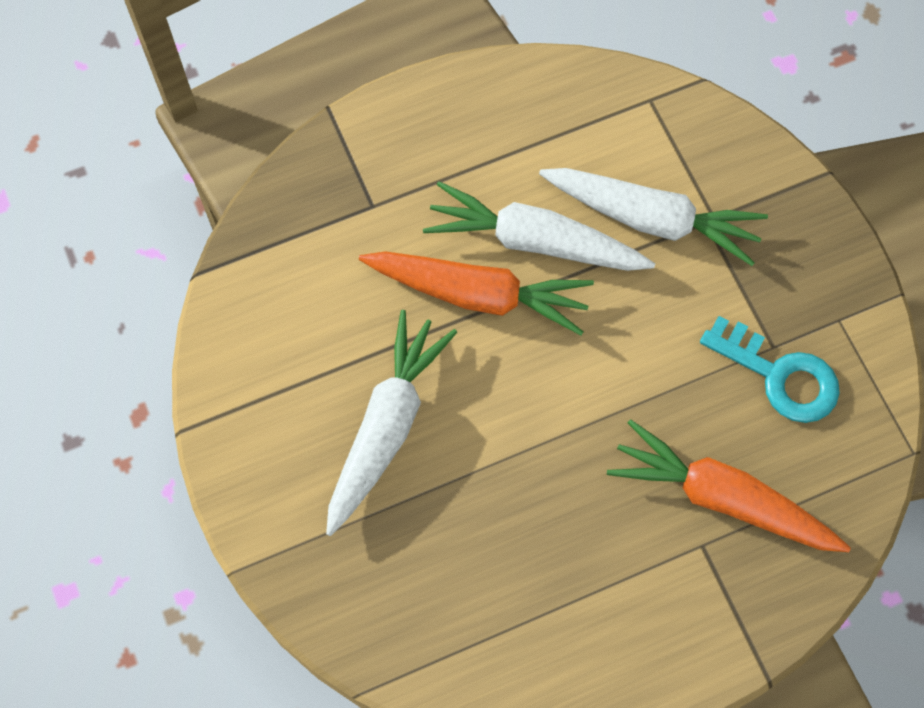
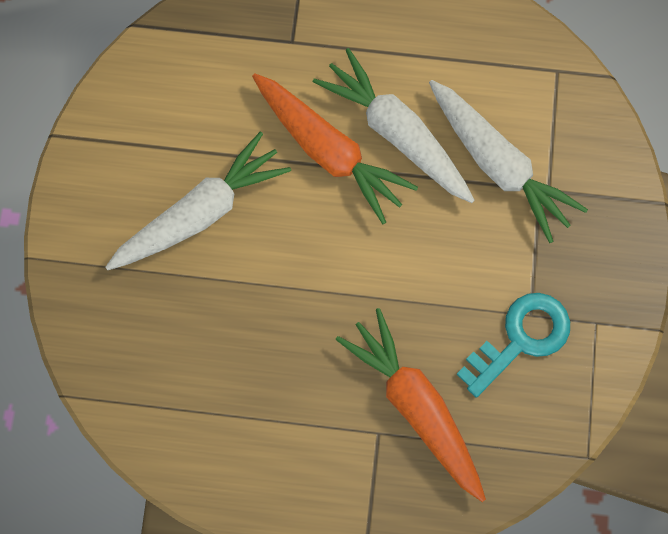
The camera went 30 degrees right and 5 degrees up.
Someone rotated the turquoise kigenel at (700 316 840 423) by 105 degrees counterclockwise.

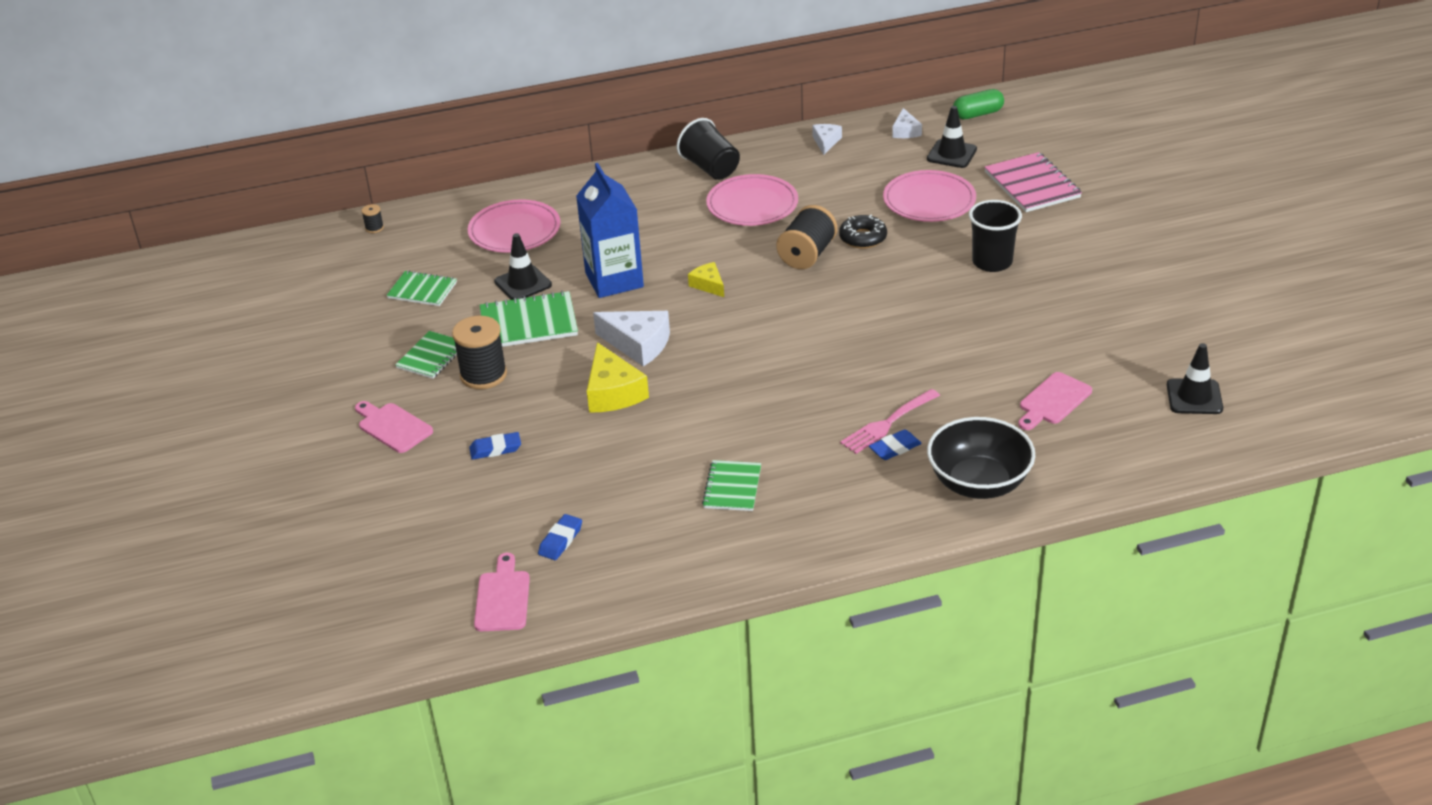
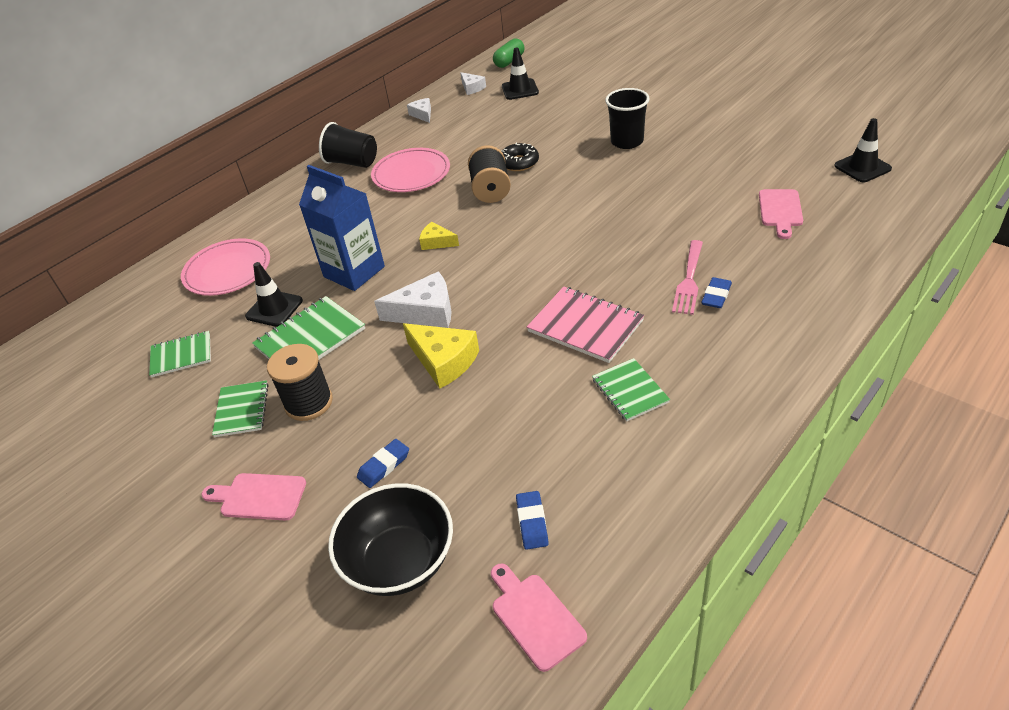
The camera went 30 degrees left and 5 degrees up.
Someone took away the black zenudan at (362 204 384 233).
Someone took away the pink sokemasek at (883 170 976 222).
Someone carried the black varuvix from (927 417 1035 499) to (328 483 453 596).
Someone carried the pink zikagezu from (984 152 1082 212) to (527 286 644 363).

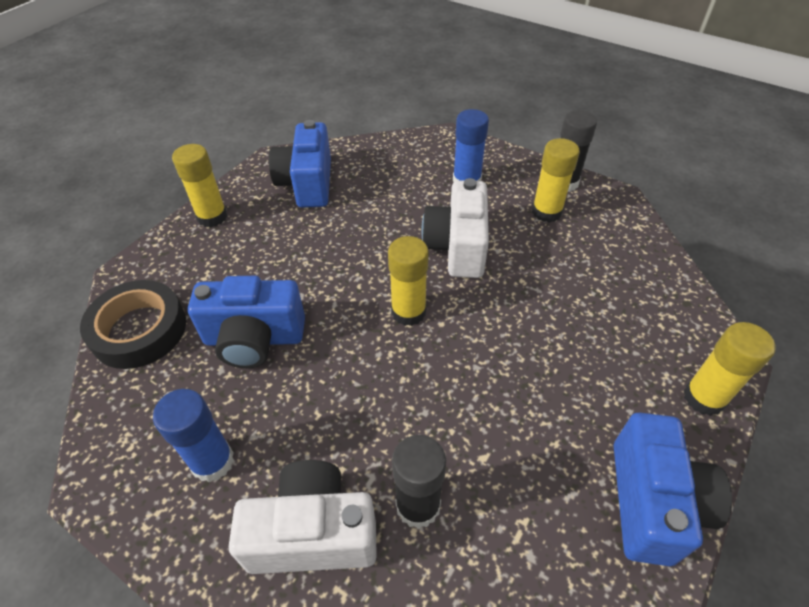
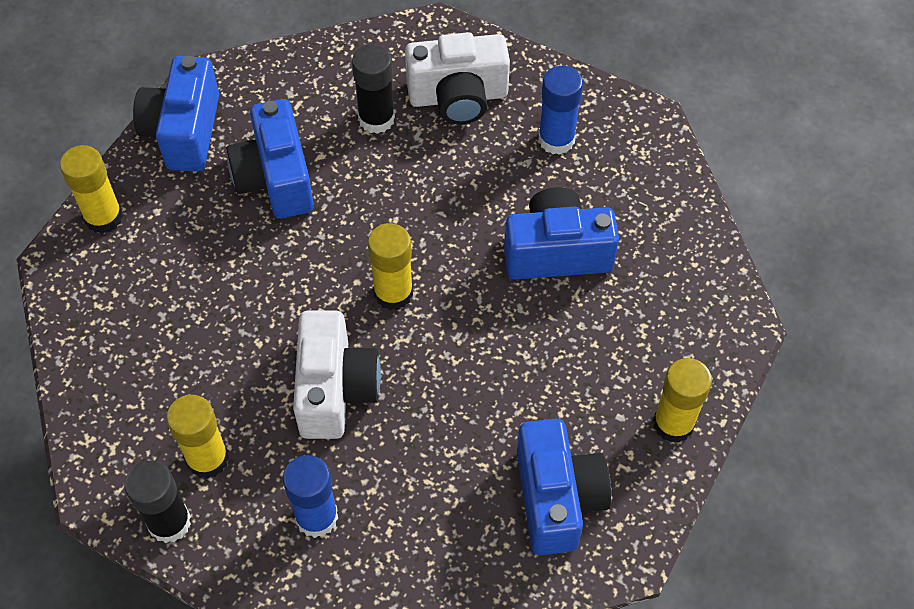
The camera went 175 degrees right and 10 degrees up.
Someone took away the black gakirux at (80 280 186 369).
Someone put down the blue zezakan at (227 99 314 219).

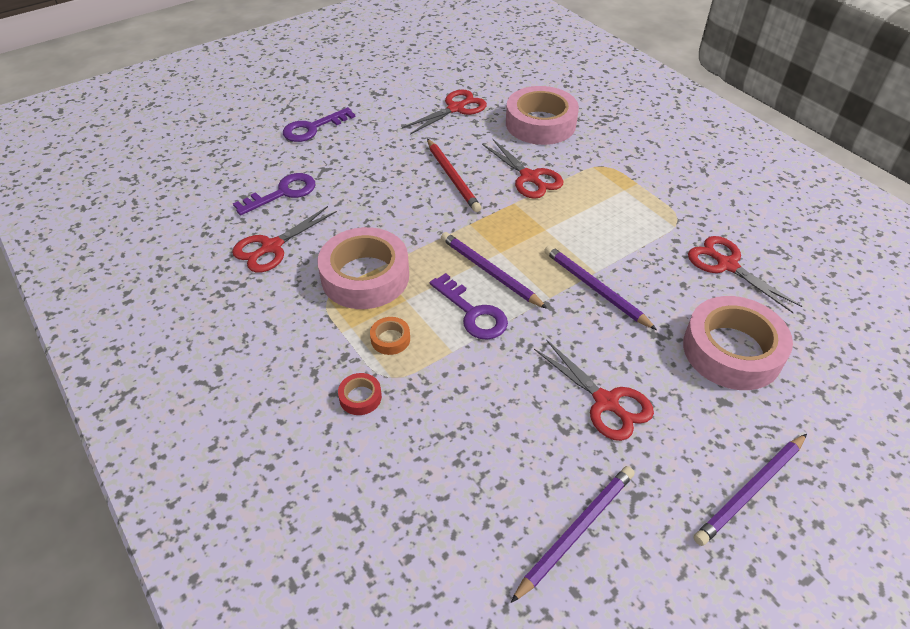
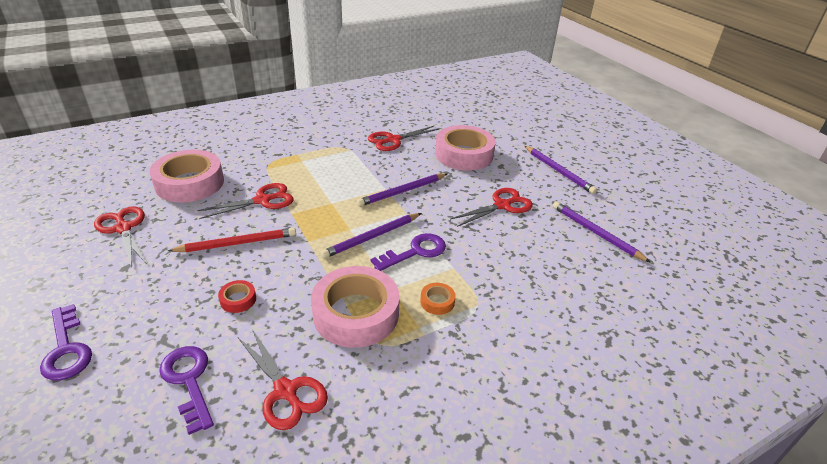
The camera went 85 degrees left and 10 degrees down.
Someone carried the red gakirux from (338 373 382 415) to (218 280 256 313).

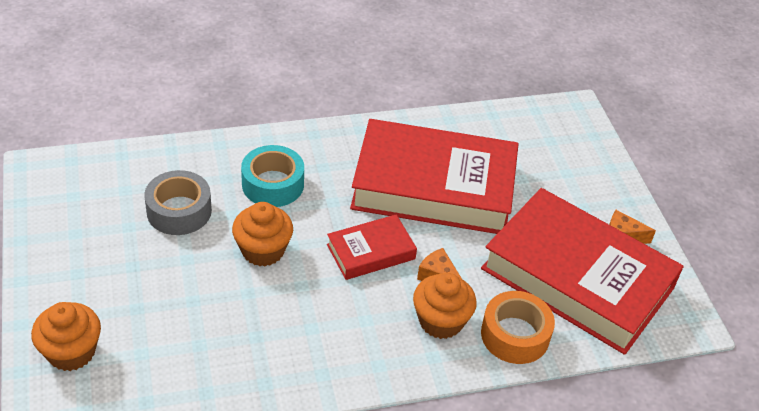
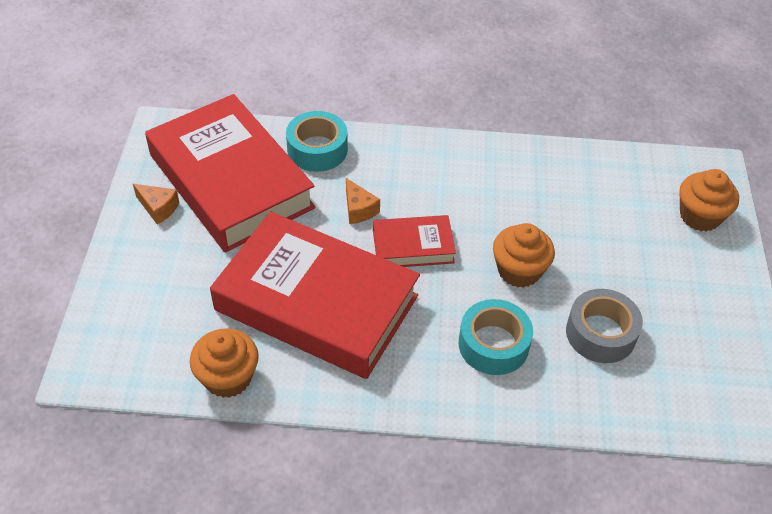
The camera went 160 degrees left and 5 degrees up.
Someone carried the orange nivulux from (413 273 477 339) to (190 329 259 398).
Someone repainted the orange gakirux at (481 291 555 364), which became the turquoise gakirux at (286 111 348 172).

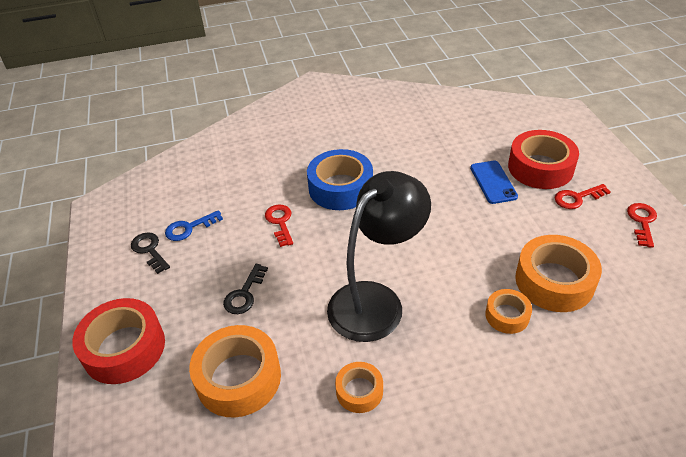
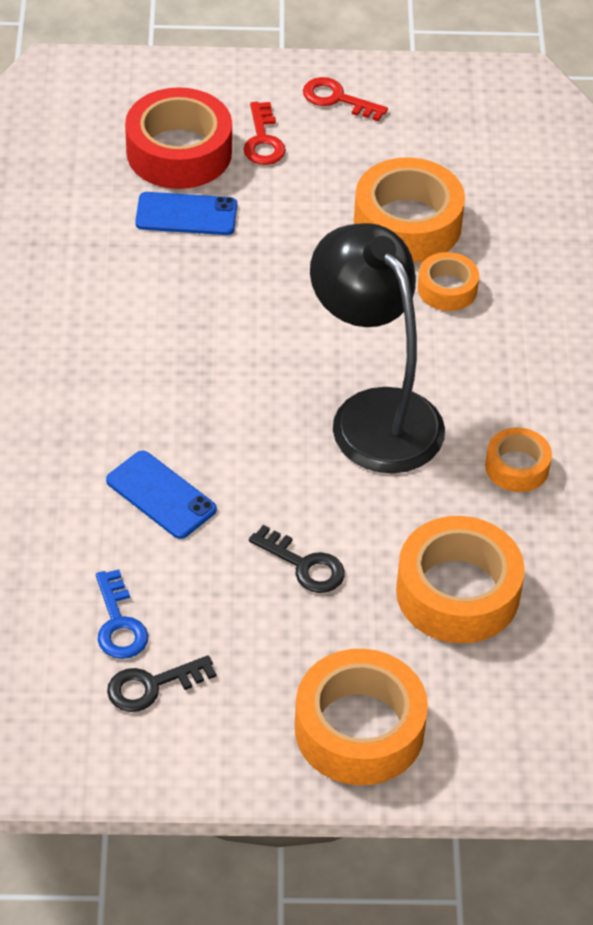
The camera went 80 degrees left and 5 degrees up.
Someone took away the blue gakirux at (307 149 373 210).
Someone swapped the red kigenel at (265 204 293 247) for the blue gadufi at (106 450 217 539).
Someone repainted the red gakirux at (72 298 165 384), which became the orange gakirux at (295 649 428 785).

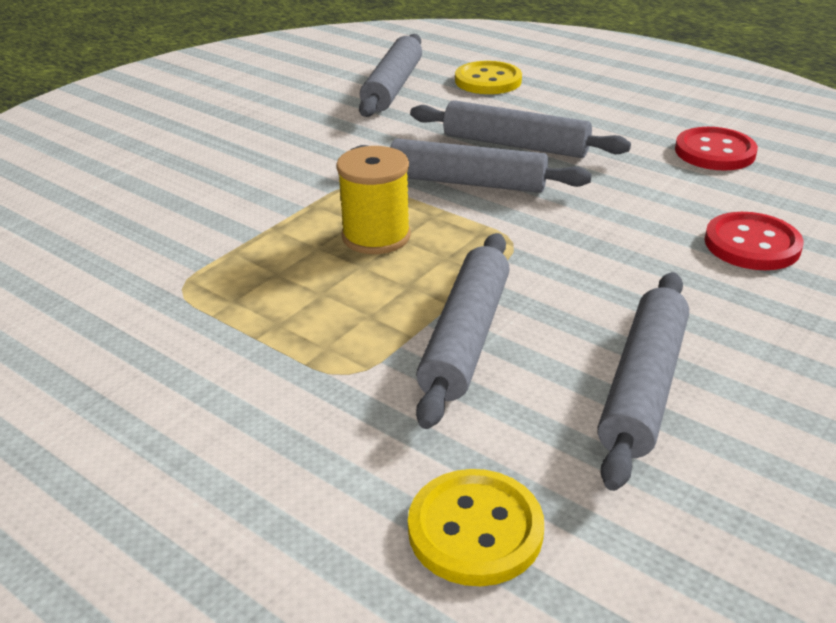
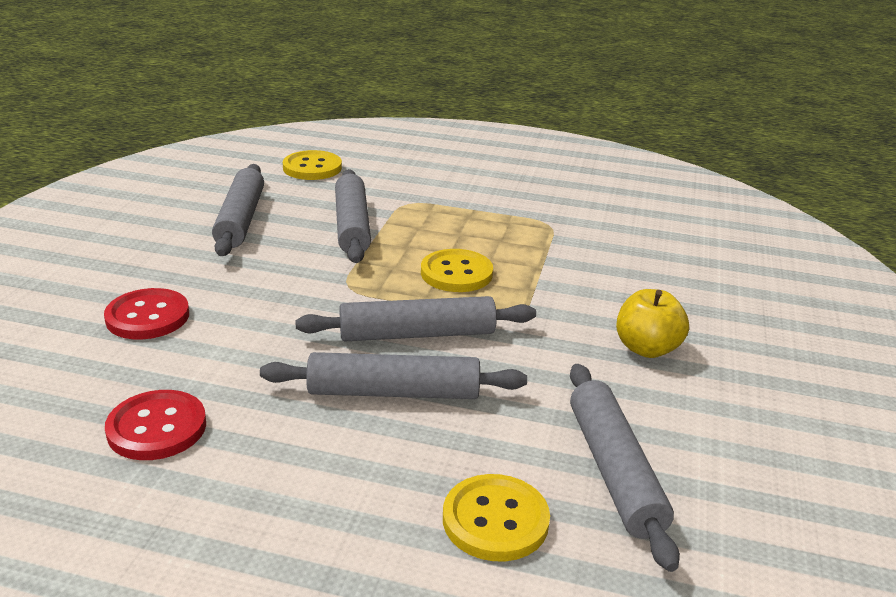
The camera went 155 degrees right and 5 degrees down.
Someone put down the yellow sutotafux at (616 289 689 358).
Someone swapped the yellow zenudan at (336 146 411 254) for the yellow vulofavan at (421 249 493 292).

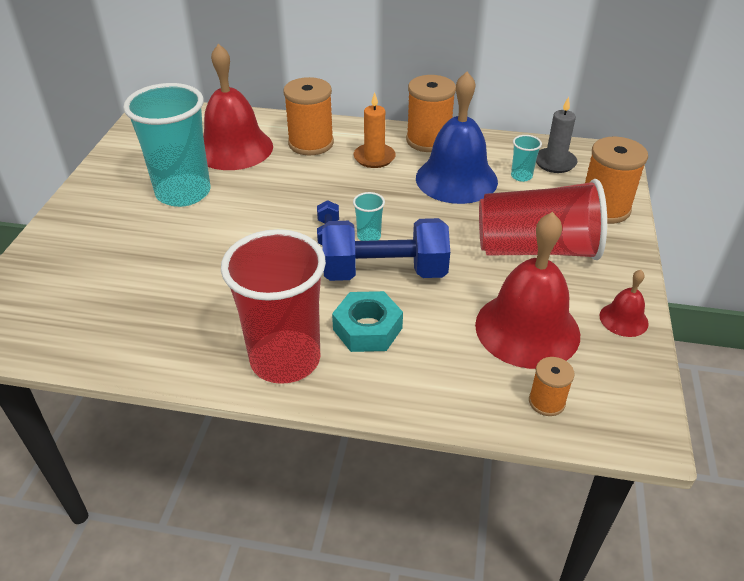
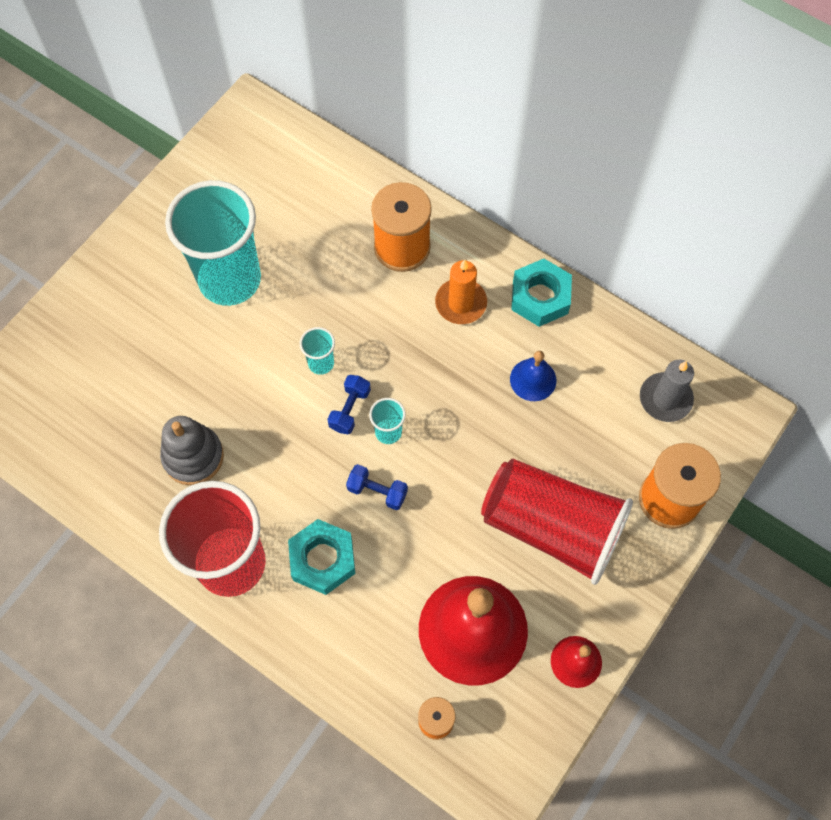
The camera went 25 degrees right and 25 degrees up.
Someone took away the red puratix at (203 44 273 170).
Someone put down the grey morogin at (160 416 224 485).
Someone carried the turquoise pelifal from (511 135 542 182) to (300 327 335 375).
Someone swapped the orange zenudan at (406 75 456 152) for the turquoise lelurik at (511 259 572 327).
Someone scaled the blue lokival at (322 218 450 281) by 0.43.
Someone scaled the blue puratix at (416 72 498 204) by 0.46.

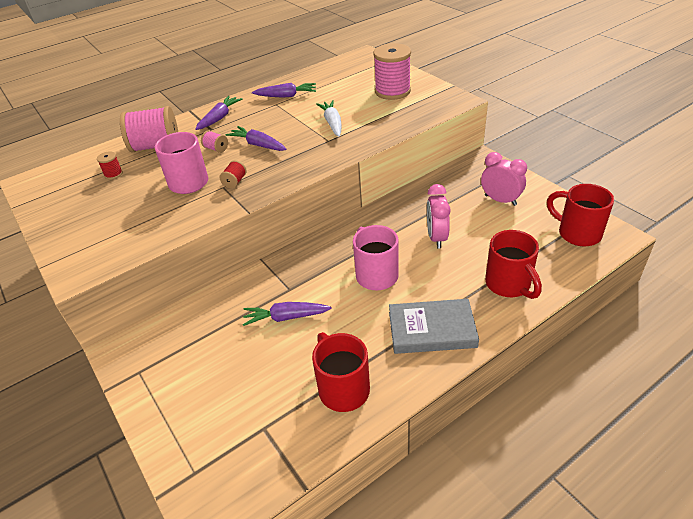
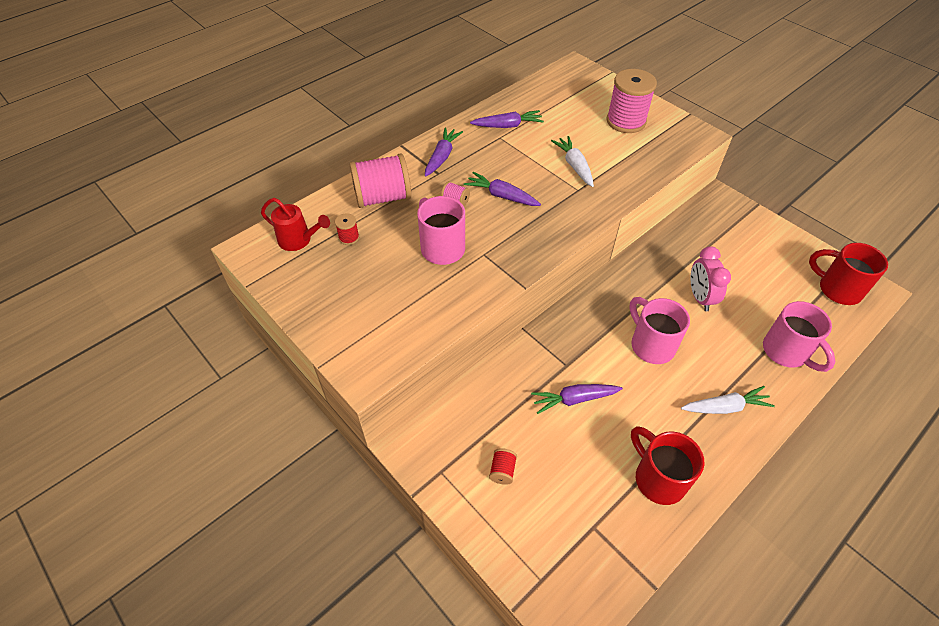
The camera went 10 degrees left and 10 degrees up.
Someone took away the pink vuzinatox at (481 152 527 206).
Someone put down the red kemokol at (261 198 330 251).
Someone carried the red zenudan from (220 160 247 188) to (489 448 517 485).
Someone swapped the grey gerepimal at (389 299 479 354) for the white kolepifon at (681 386 775 414).
Someone repainted the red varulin at (485 230 542 299), which became the pink varulin at (763 301 835 372).

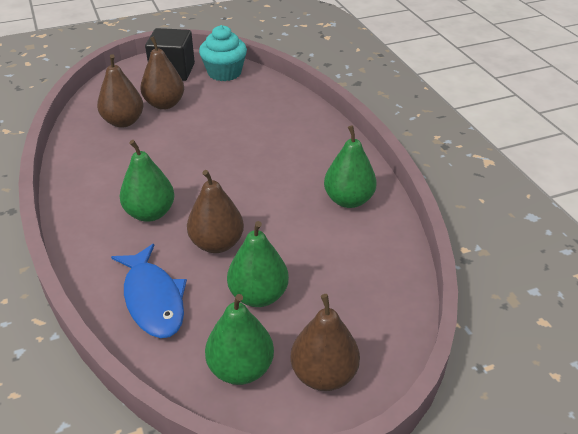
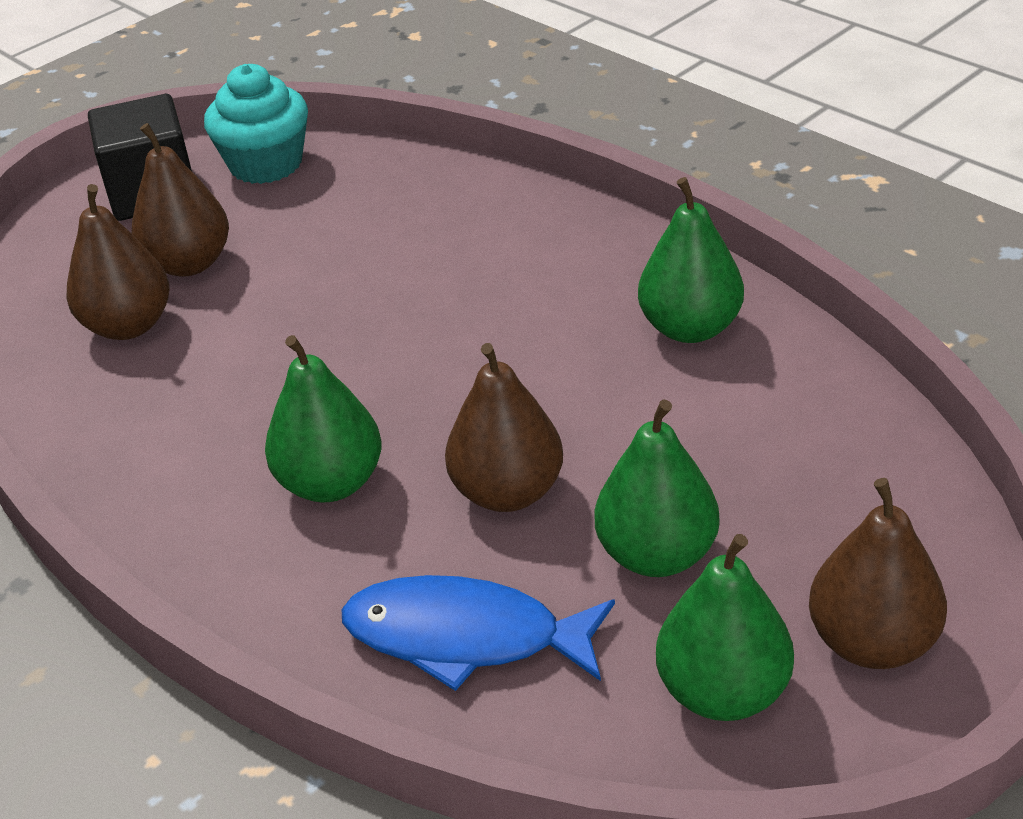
The camera went 20 degrees left and 0 degrees up.
Someone rotated the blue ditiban at (111 244 187 338) by 150 degrees clockwise.

